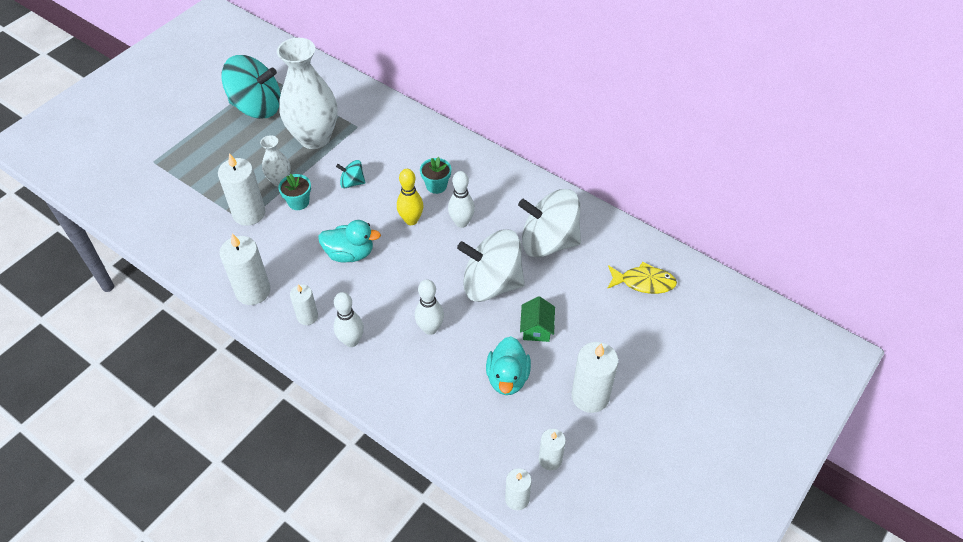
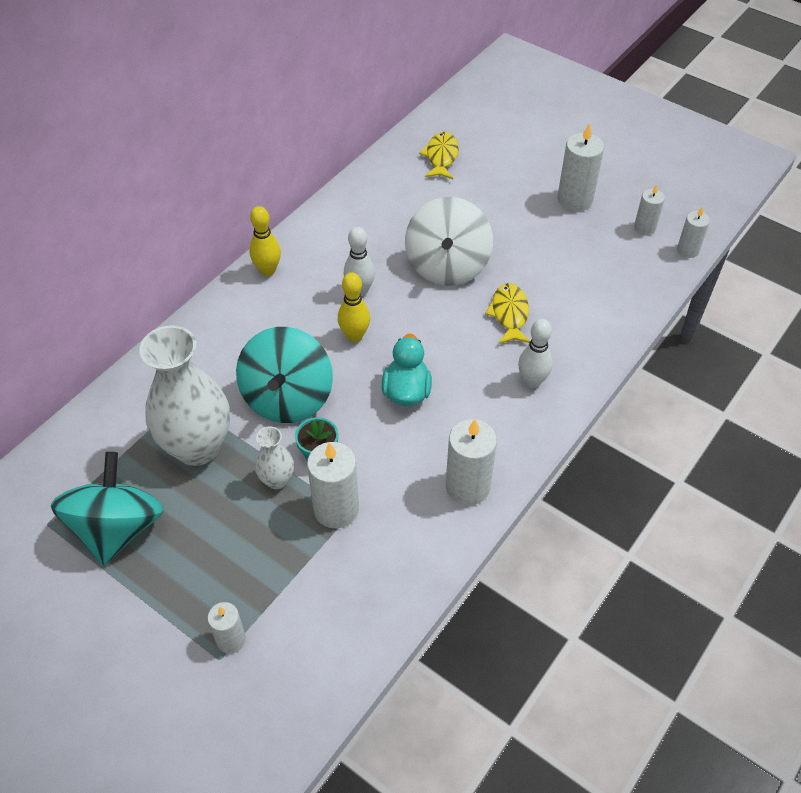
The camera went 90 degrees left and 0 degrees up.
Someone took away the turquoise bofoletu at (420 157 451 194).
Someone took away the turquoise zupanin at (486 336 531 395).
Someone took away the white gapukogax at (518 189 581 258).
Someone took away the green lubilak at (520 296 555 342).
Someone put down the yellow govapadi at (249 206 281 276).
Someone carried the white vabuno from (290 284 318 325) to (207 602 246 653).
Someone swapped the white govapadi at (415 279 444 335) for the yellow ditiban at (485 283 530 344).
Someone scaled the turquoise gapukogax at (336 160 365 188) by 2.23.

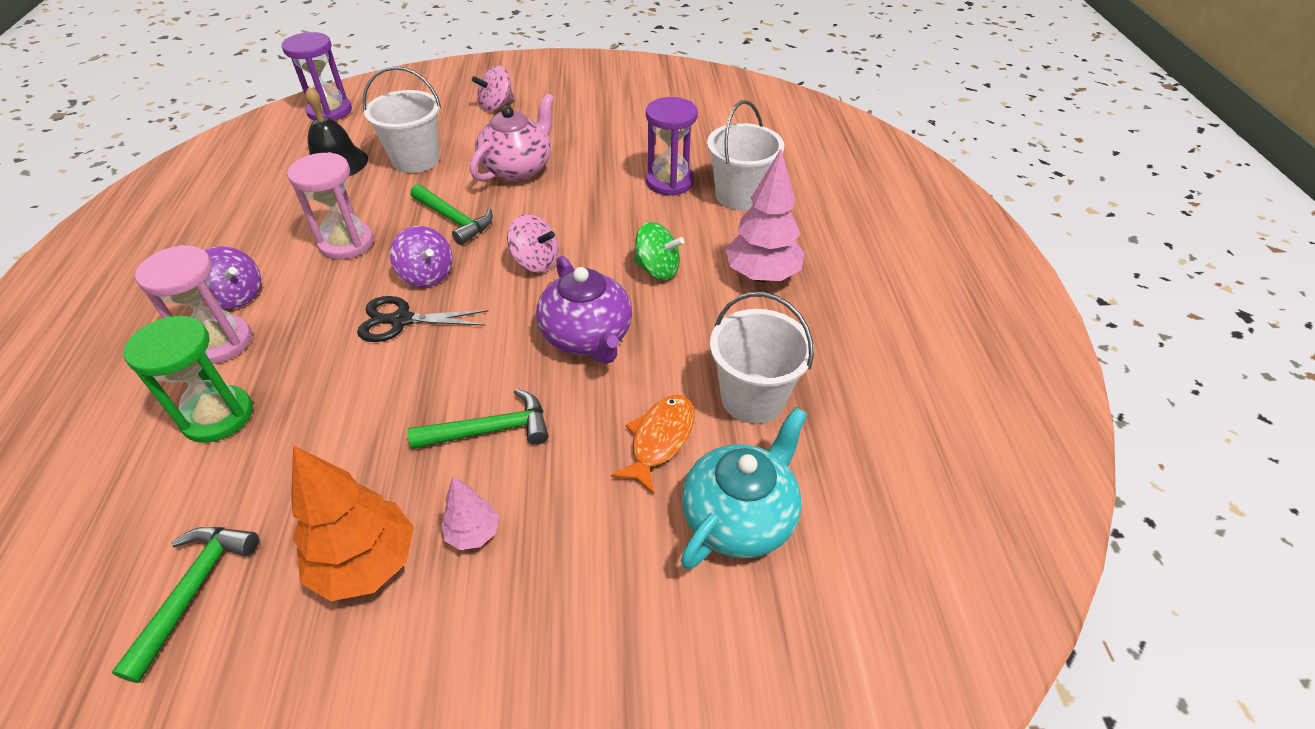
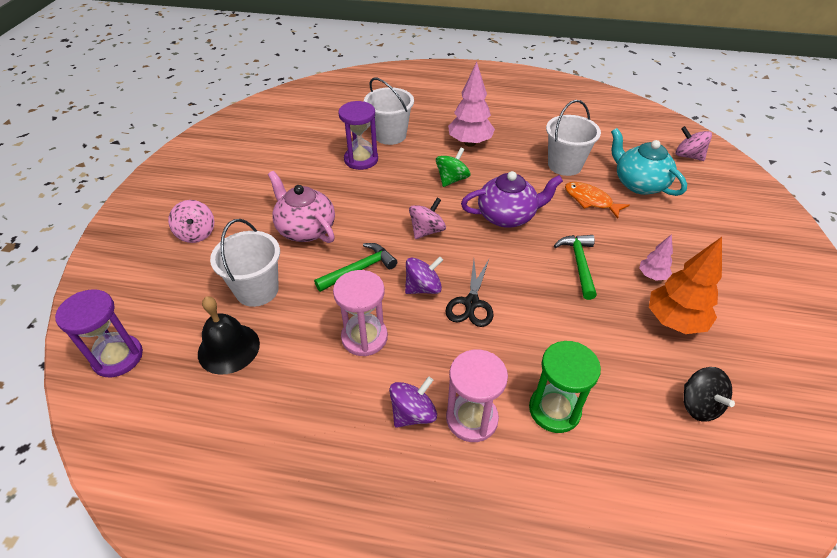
The camera went 75 degrees left and 0 degrees up.
Someone put down the pink gapukogax at (675 126 712 161).
Someone swapped the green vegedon at (112 527 259 683) for the black gapukogax at (683 367 735 422).

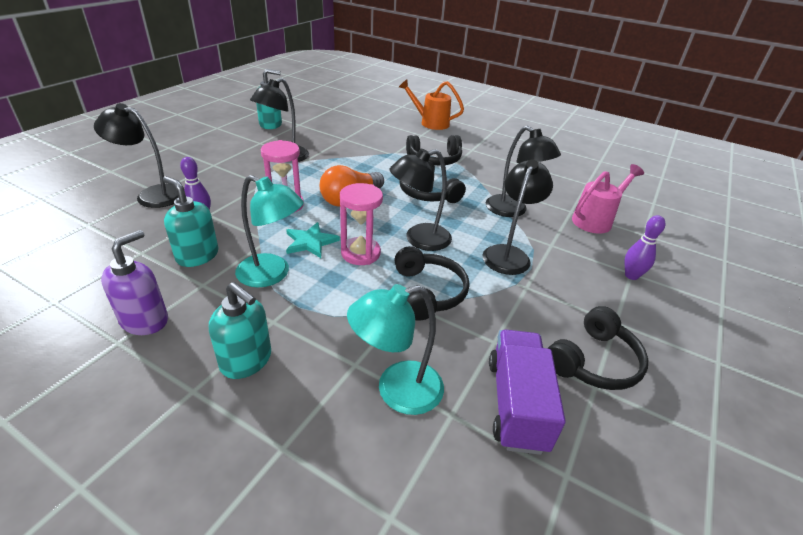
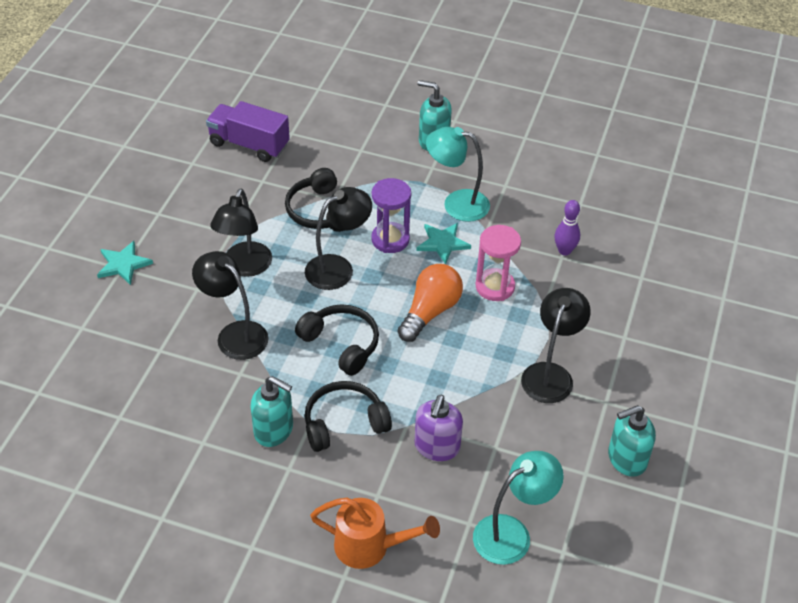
The camera went 170 degrees right and 10 degrees up.
Someone took away the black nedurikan at (94 103 179 208).
Someone took away the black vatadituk at (547 306 648 390).
Someone took away the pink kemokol at (572 164 644 234).
Someone carried the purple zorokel from (101 230 168 335) to (415 395 463 461).
Someone carried the turquoise zorokel from (163 176 218 267) to (251 376 293 447).
Someone carried the turquoise nedurikan from (347 284 444 415) to (473 451 564 565).
Someone swapped the purple govapadi at (625 215 666 280) for the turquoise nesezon at (97 241 153 285).
Someone repainted the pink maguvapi at (340 183 383 265), which became the purple maguvapi at (371 178 411 253).
Someone rotated the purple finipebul at (489 330 566 455) by 120 degrees clockwise.

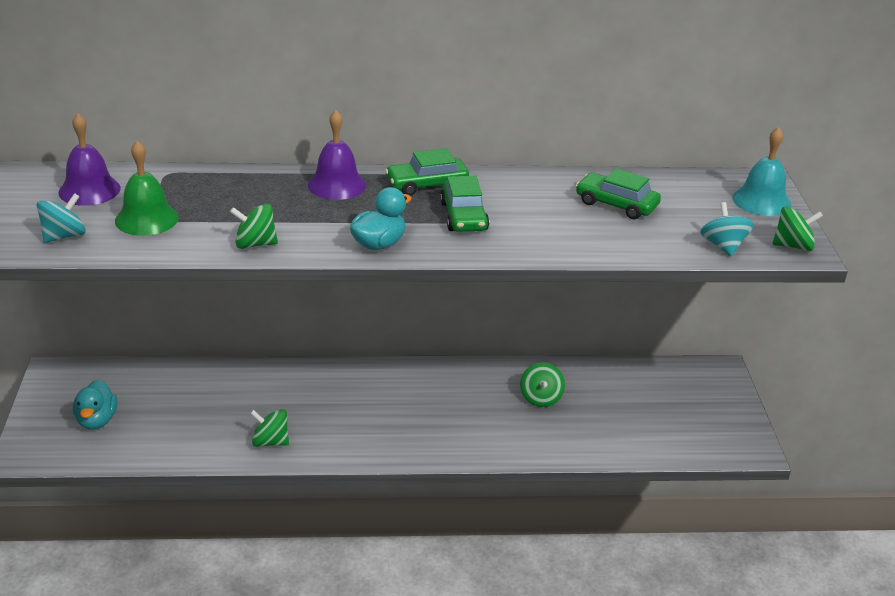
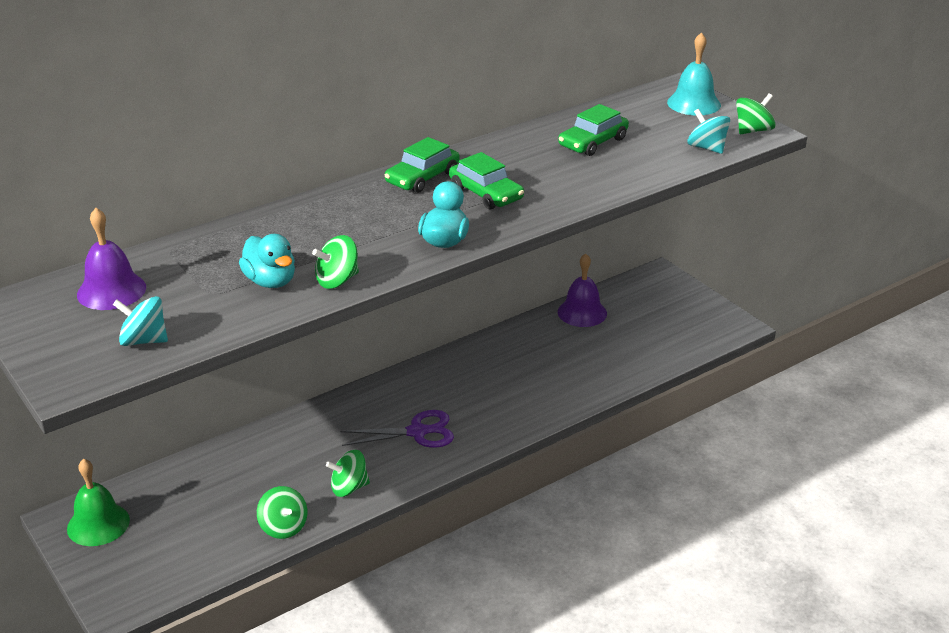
The camera went 30 degrees left and 0 degrees up.
Someone put down the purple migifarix at (340 410 454 448).
Someone carried the turquoise zupanin from (73 380 118 430) to (239 234 295 288).
Someone carried the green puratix from (115 140 179 236) to (67 459 130 546).
Someone carried the purple puratix from (308 110 366 200) to (558 253 607 327).
Someone carried the green gapukogax from (520 362 565 407) to (257 486 307 539).
Someone rotated the turquoise gapukogax at (36 193 86 243) by 90 degrees counterclockwise.
Someone rotated the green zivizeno at (576 168 661 219) by 45 degrees counterclockwise.

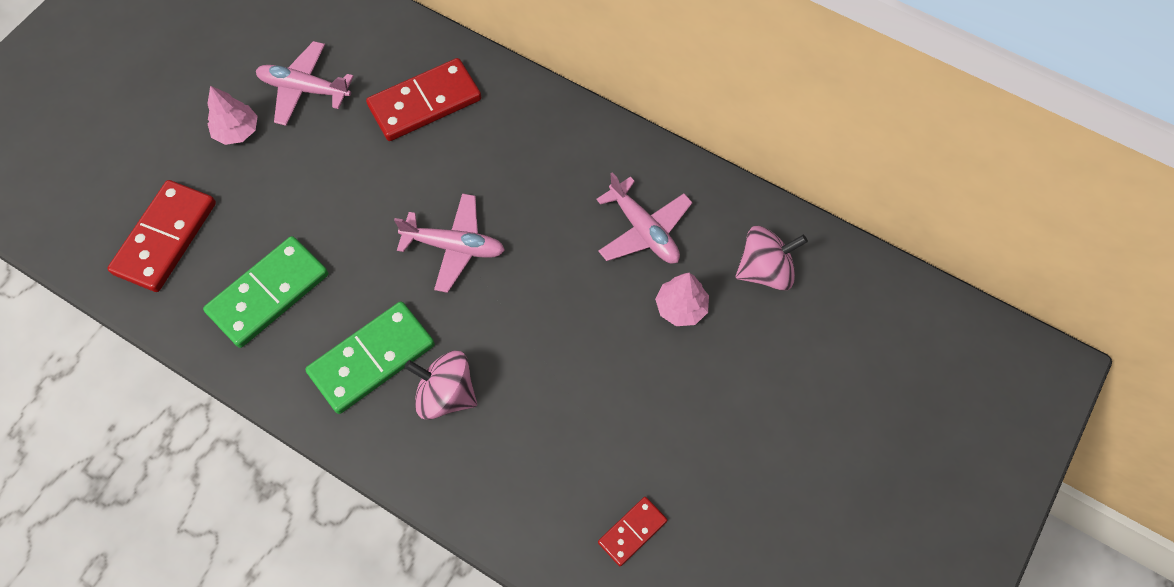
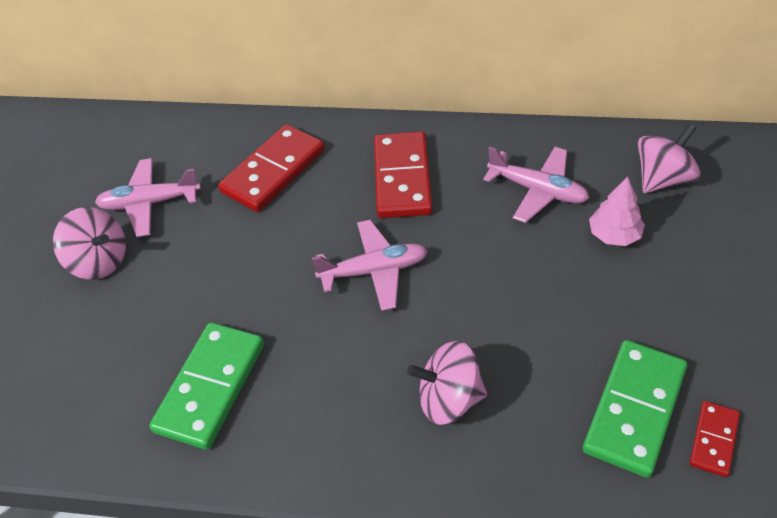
The camera went 20 degrees left and 15 degrees down.
Someone carried the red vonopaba from (107 180 216 292) to (374 131 433 218).
Someone carried the green vonopaba from (305 302 435 414) to (583 340 687 478).
Someone swapped the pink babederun at (208 86 258 145) for the pink gapukogax at (53 207 126 279).

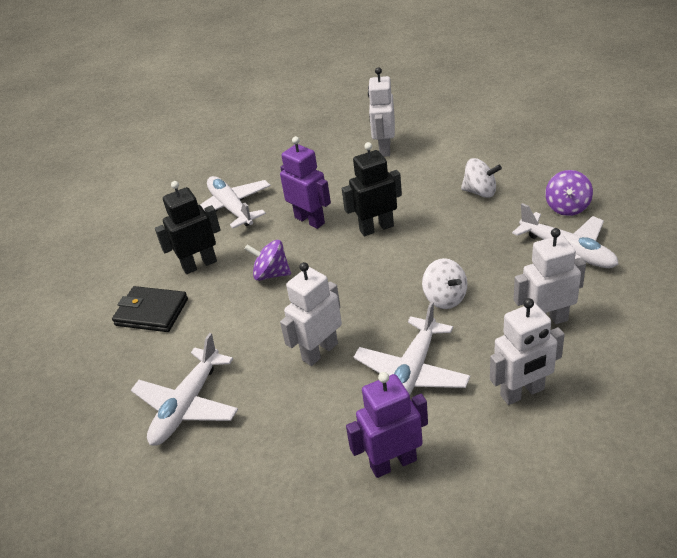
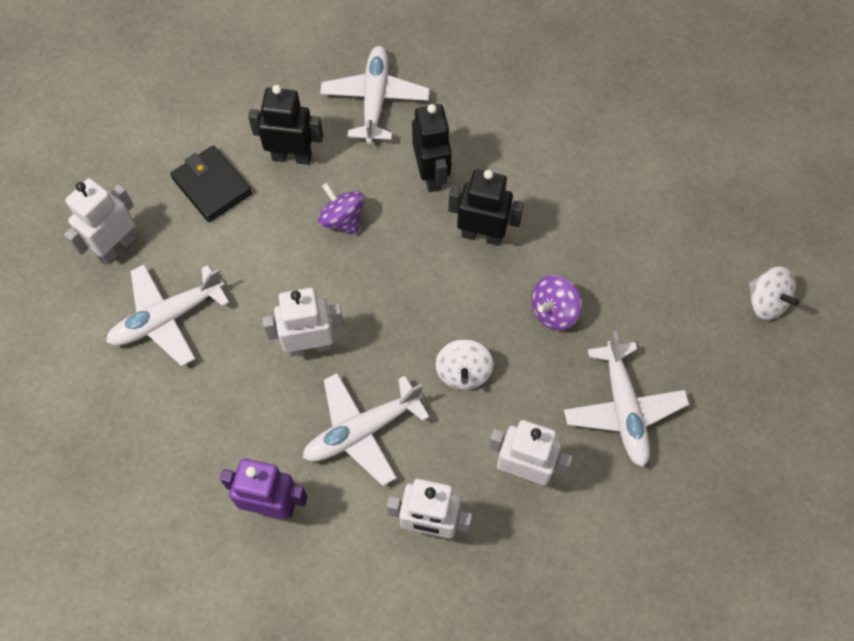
The camera went 30 degrees right and 25 degrees up.
Someone carried the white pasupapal from (368 67 395 157) to (64 178 136 264).
Someone carried the white gapukogax from (461 158 502 198) to (749 266 800 320).
Someone carried the purple gapukogax from (545 170 593 216) to (532 275 582 330).
Someone repainted the purple pasupapal at (280 136 331 229), which became the black pasupapal at (412 104 452 192).

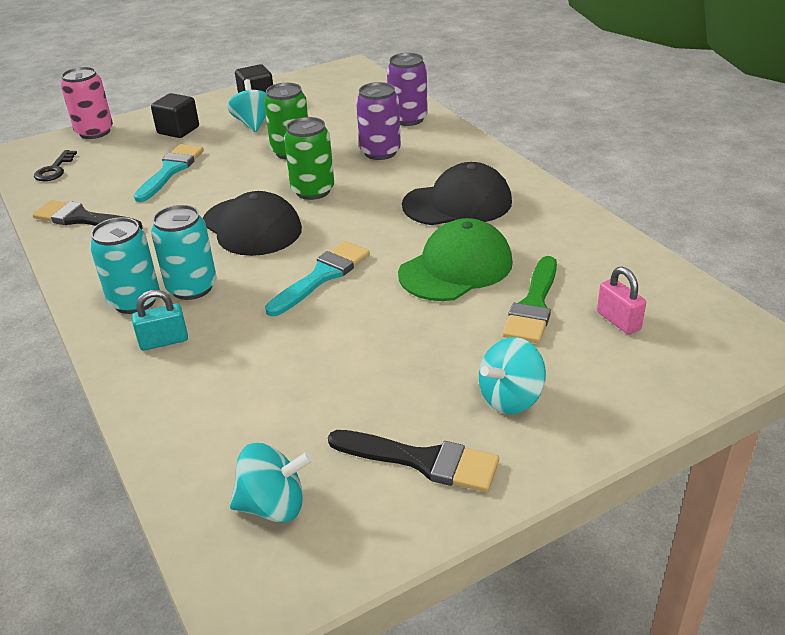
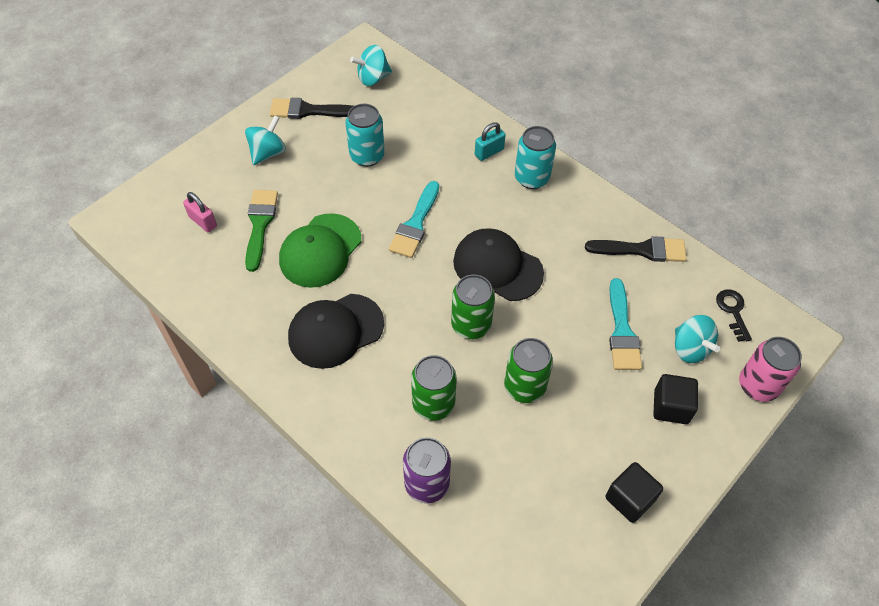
The camera went 160 degrees right and 20 degrees up.
Someone carried the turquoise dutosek from (151 205 217 300) to (345 104 385 167).
Someone carried the turquoise gapukogax from (227 79 266 132) to (675 315 720 363).
Someone repainted the purple dutosek at (356 82 401 160), which became the green dutosek at (411 355 457 421).

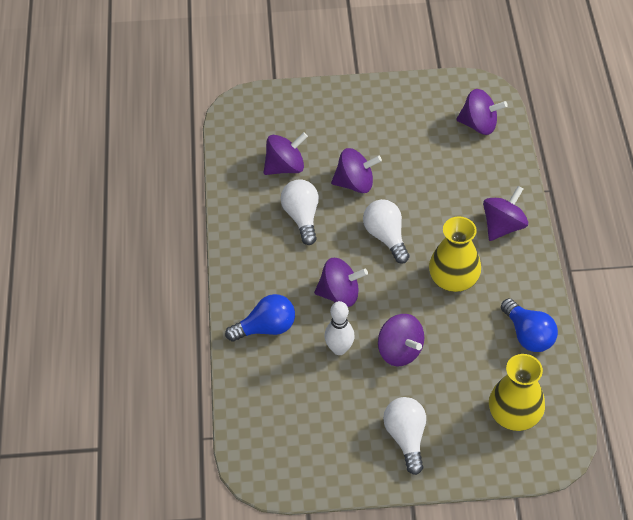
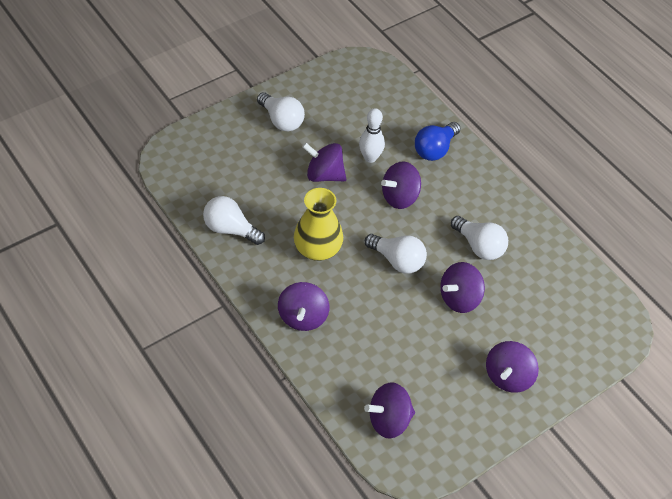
The camera went 145 degrees right and 0 degrees up.
Someone took away the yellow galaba at (489 354 545 431).
Someone carried the purple gapukogax from (263 132 308 175) to (486 341 539 393).
Someone repainted the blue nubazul at (501 298 558 352), which became the white nubazul at (203 196 265 245).

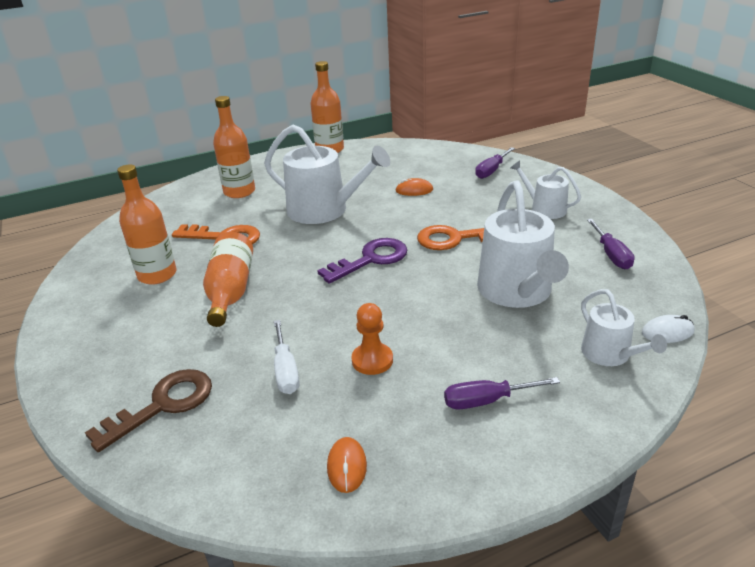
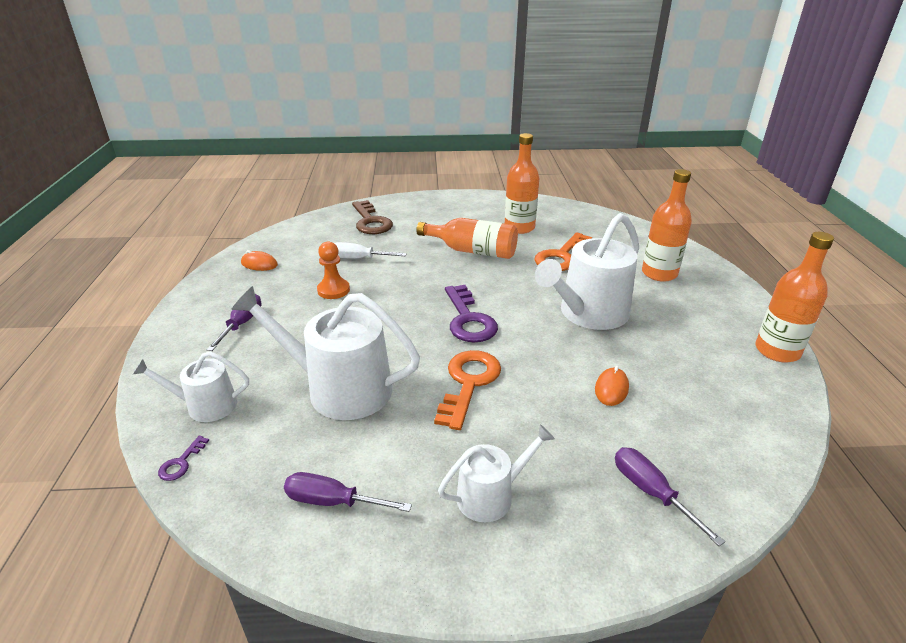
The camera went 110 degrees right and 0 degrees up.
Someone swapped the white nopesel at (642 315 694 343) for the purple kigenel at (158 436 209 481).

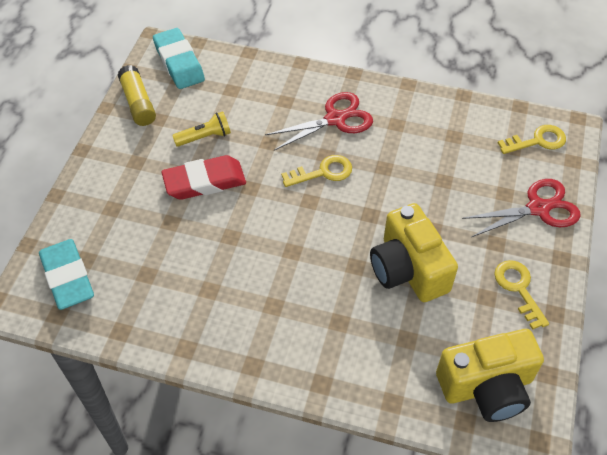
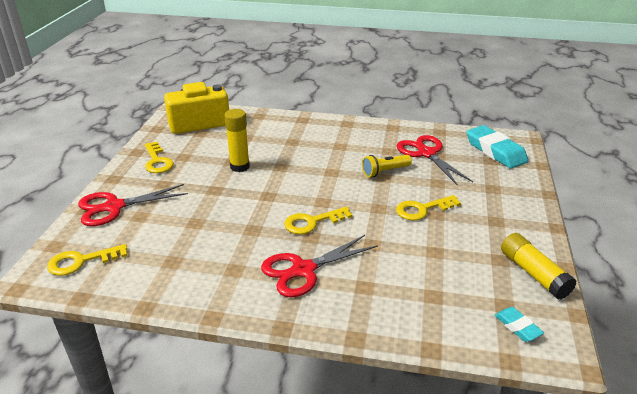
The camera went 175 degrees right and 20 degrees down.
Someone put down the red migifarix at (397 135 473 186).
Someone carried the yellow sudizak from (172 111 231 147) to (362 155 412 177).
Someone swapped the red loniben at (161 155 246 200) for the yellow kigenel at (396 195 461 221).
Someone swapped the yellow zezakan at (370 203 458 302) for the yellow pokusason at (224 109 250 172).
Someone scaled the turquoise loniben at (153 28 205 89) by 0.50.

